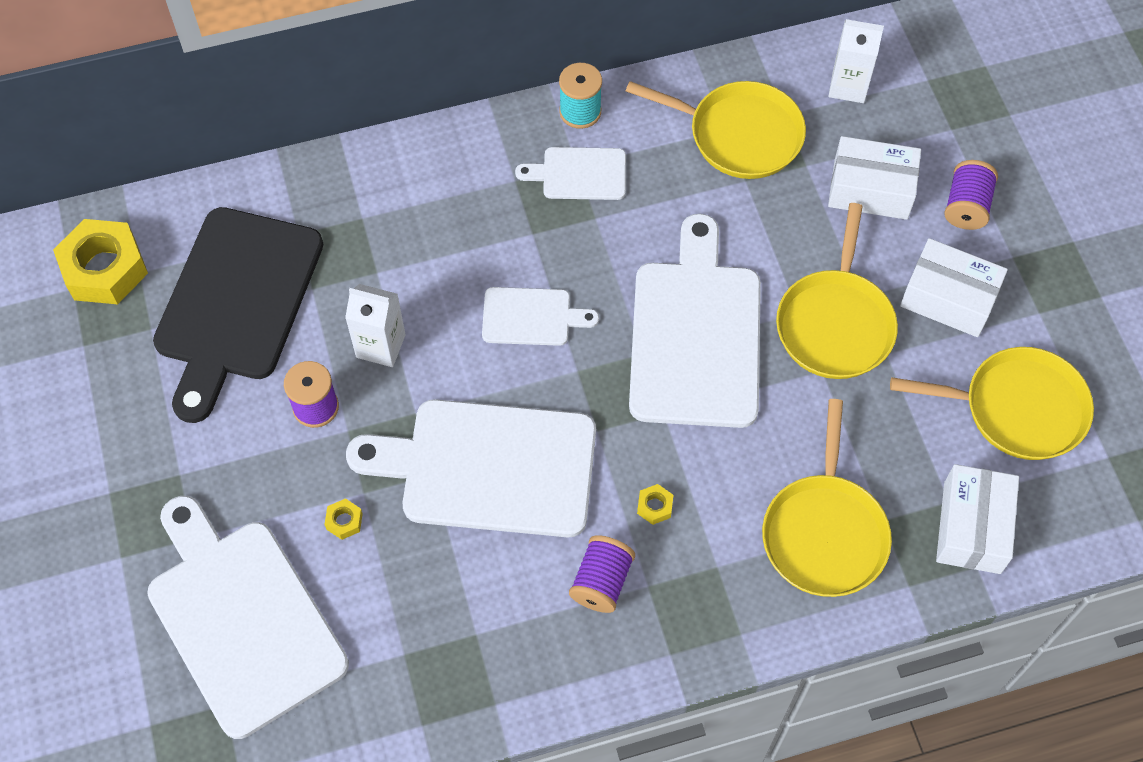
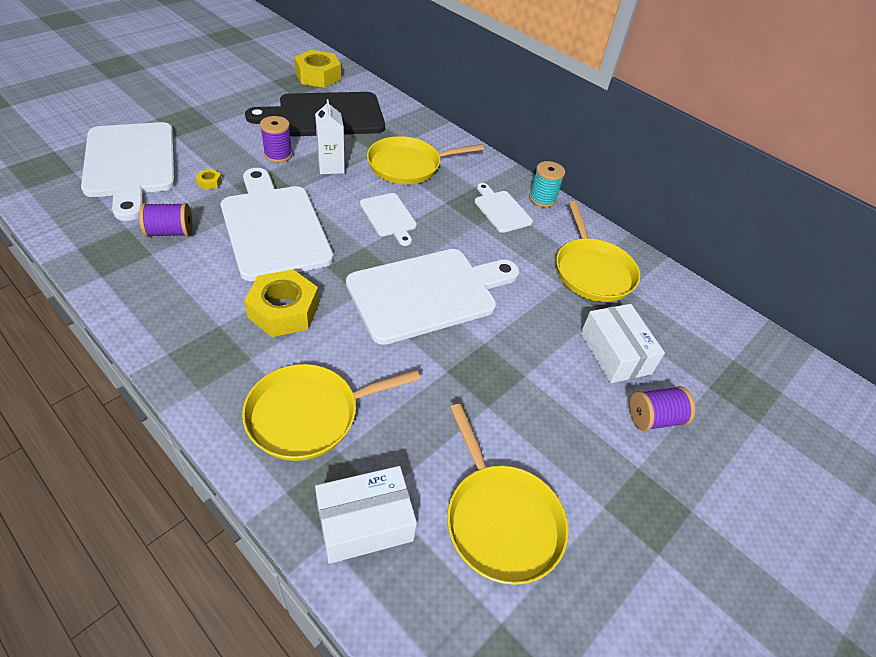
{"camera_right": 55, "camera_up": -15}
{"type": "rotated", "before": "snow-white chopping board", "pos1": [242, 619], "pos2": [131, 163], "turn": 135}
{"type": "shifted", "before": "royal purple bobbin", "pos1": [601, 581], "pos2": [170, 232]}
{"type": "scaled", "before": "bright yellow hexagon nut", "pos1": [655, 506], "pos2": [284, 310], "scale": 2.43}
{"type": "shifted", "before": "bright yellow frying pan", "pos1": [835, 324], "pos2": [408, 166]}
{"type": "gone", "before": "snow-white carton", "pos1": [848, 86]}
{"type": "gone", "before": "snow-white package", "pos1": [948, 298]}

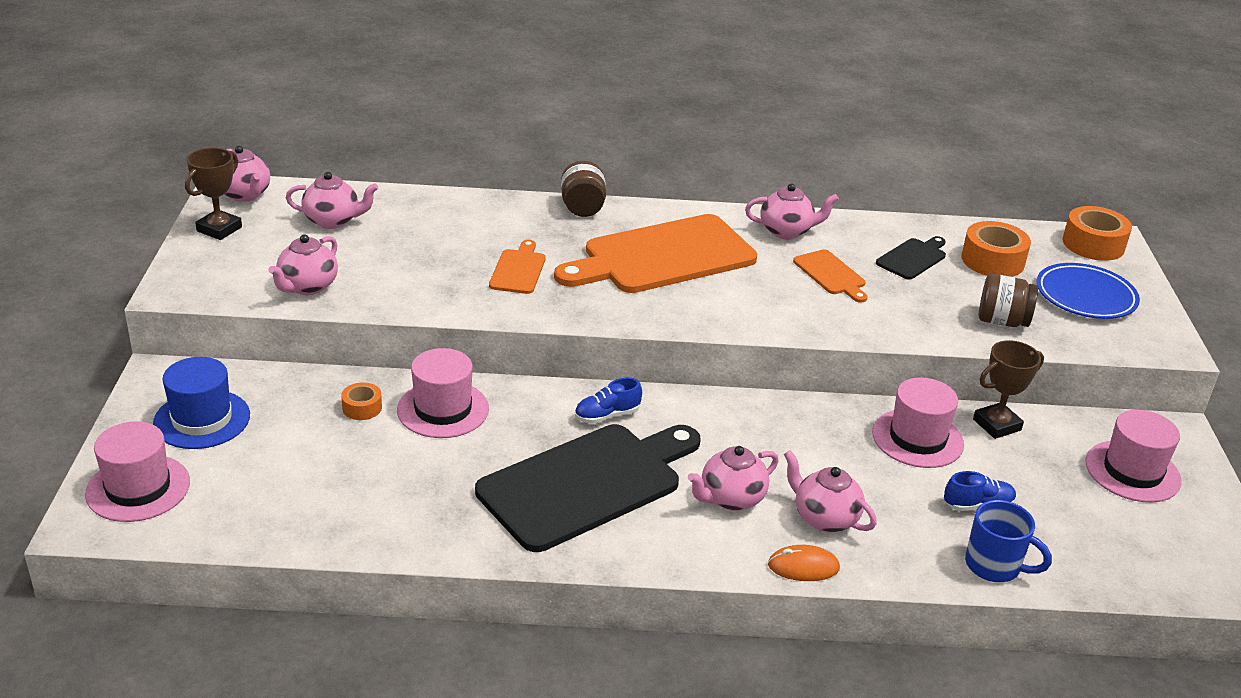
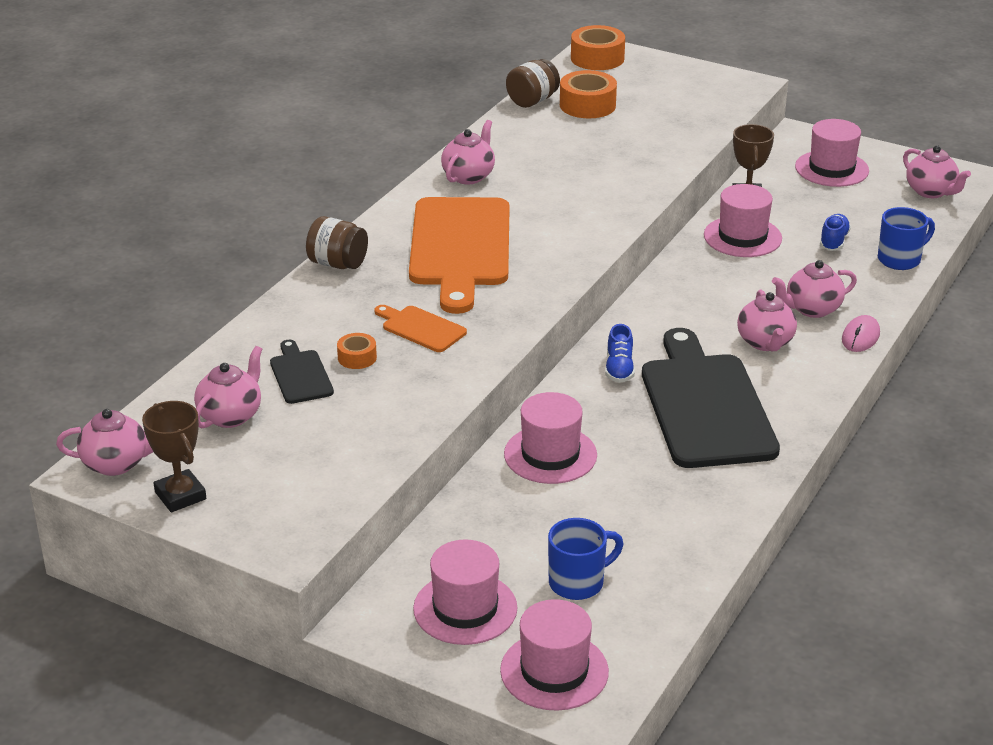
{"camera_right": -60, "camera_up": 0}
{"type": "shifted", "before": "black chopping board", "pos1": [913, 258], "pos2": [300, 375]}
{"type": "shifted", "before": "orange tape", "pos1": [362, 408], "pos2": [357, 357]}
{"type": "repainted", "before": "blue tall hat", "after": "rose-pink tall hat", "pos1": [202, 419], "pos2": [465, 608]}
{"type": "shifted", "before": "russet jar", "pos1": [1002, 321], "pos2": [532, 101]}
{"type": "new", "after": "blue tea mug", "pos2": [578, 582]}
{"type": "repainted", "before": "orange computer mouse", "after": "rose-pink computer mouse", "pos1": [803, 566], "pos2": [860, 337]}
{"type": "shifted", "before": "rose-pink tea pot", "pos1": [307, 287], "pos2": [931, 192]}
{"type": "gone", "before": "orange chopping board", "pos1": [831, 275]}
{"type": "gone", "before": "blue flat dish", "pos1": [1085, 296]}

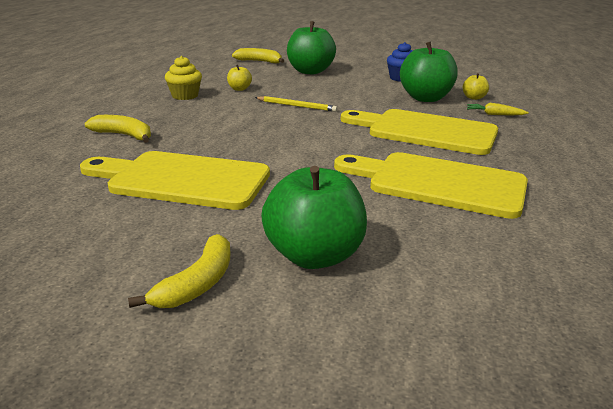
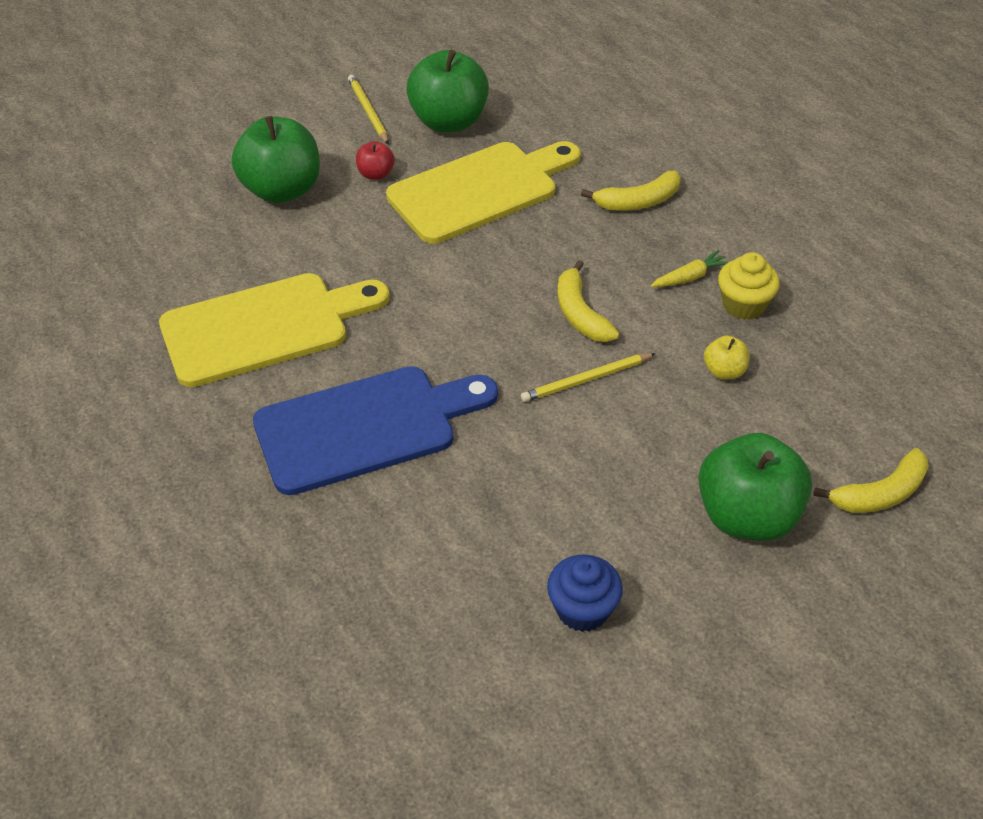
{"camera_right": 135, "camera_up": 20}
{"type": "repainted", "before": "bright yellow chopping board", "after": "blue chopping board", "pos1": [425, 131], "pos2": [365, 427]}
{"type": "new", "after": "bright yellow lead pencil", "pos2": [368, 111]}
{"type": "new", "after": "scarlet apple fruit", "pos2": [375, 174]}
{"type": "shifted", "before": "leaf-green apple fruit", "pos1": [425, 98], "pos2": [448, 122]}
{"type": "shifted", "before": "bright yellow banana fruit", "pos1": [197, 283], "pos2": [580, 314]}
{"type": "shifted", "before": "bright yellow root vegetable", "pos1": [494, 114], "pos2": [690, 277]}
{"type": "gone", "before": "bright yellow apple fruit", "pos1": [474, 98]}

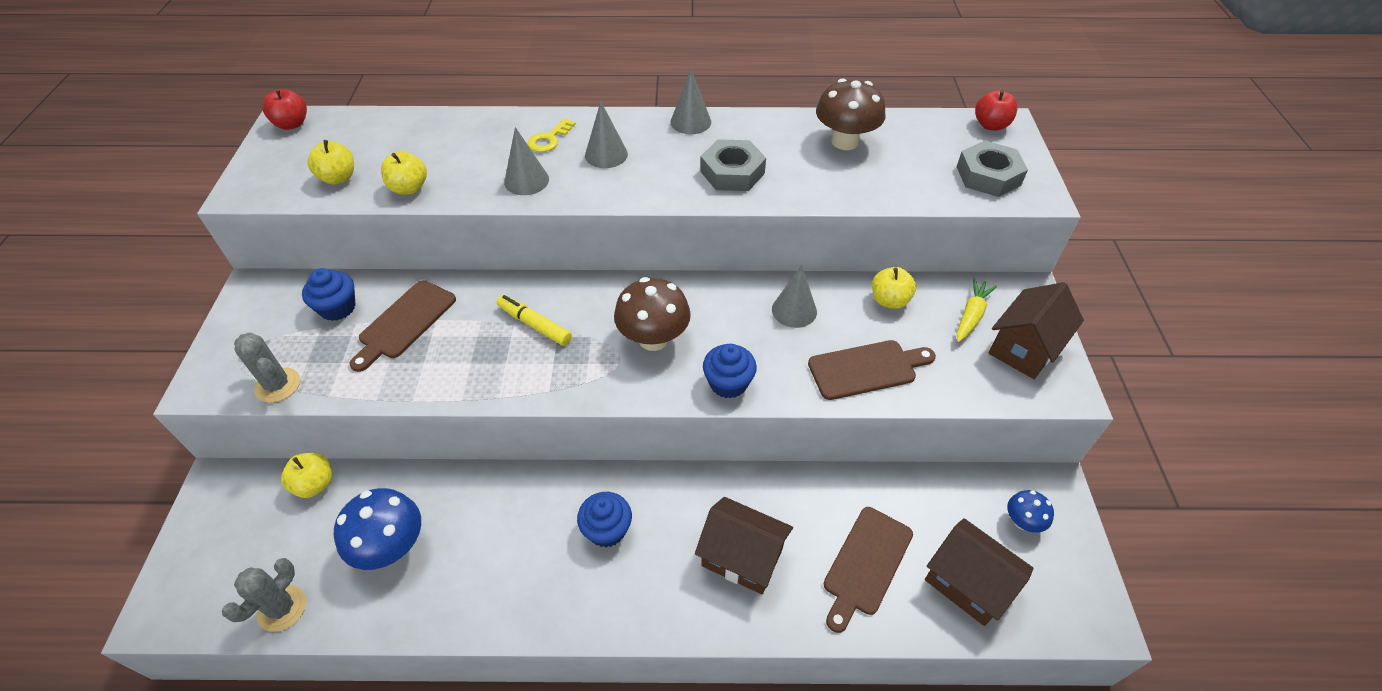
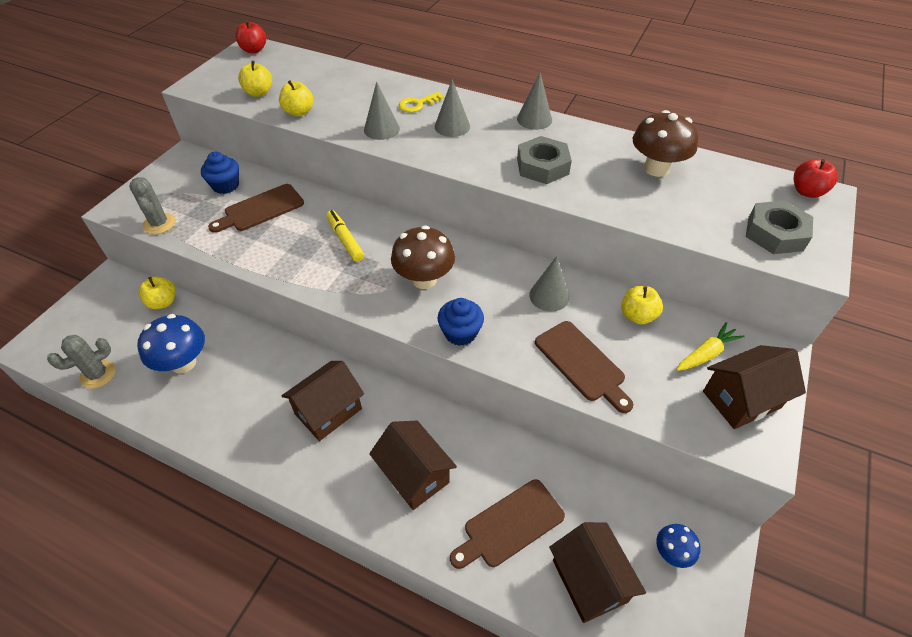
{"camera_right": 25, "camera_up": 0}
{"type": "swapped", "before": "blue fairy cake", "after": "russet cottage", "pos1": [607, 529], "pos2": [328, 411]}
{"type": "rotated", "before": "russet chopping board", "pos1": [866, 369], "pos2": [582, 364], "turn": 45}

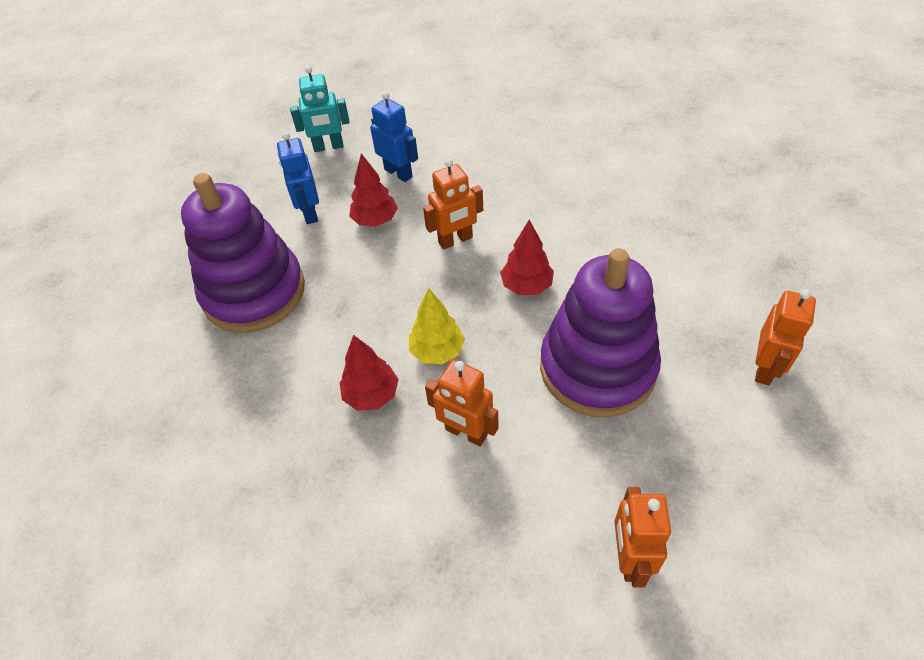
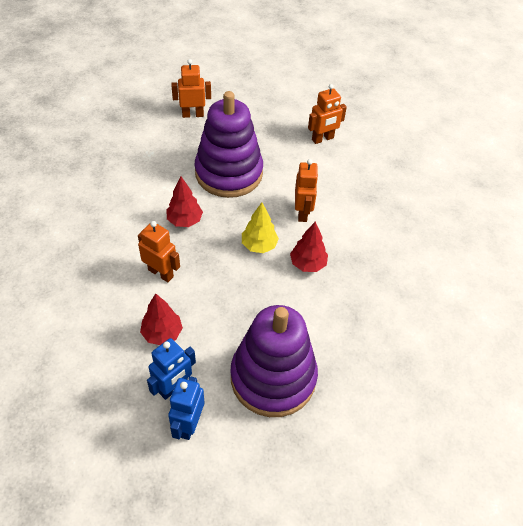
{"camera_right": -125, "camera_up": 0}
{"type": "shifted", "before": "blue robot figure", "pos1": [398, 173], "pos2": [188, 424]}
{"type": "gone", "before": "aqua robot figure", "pos1": [328, 147]}

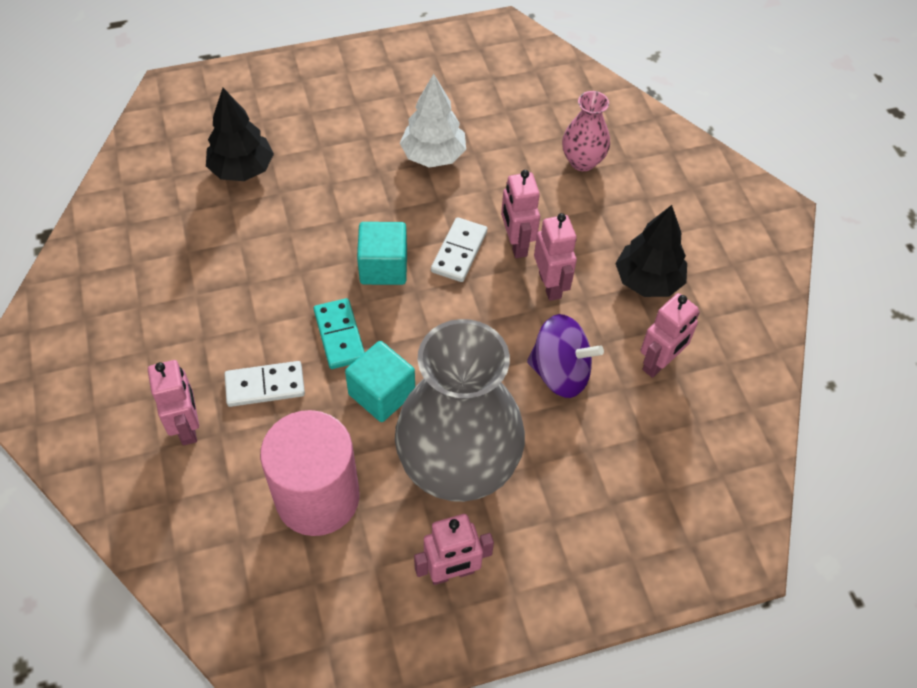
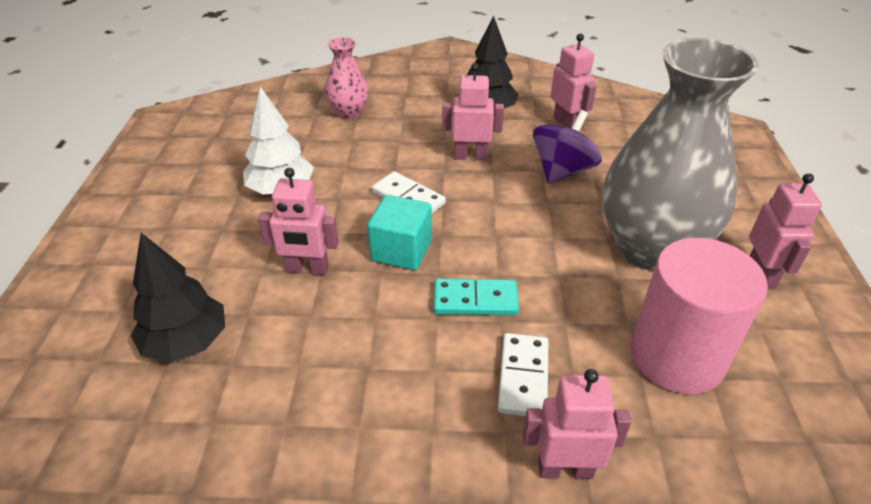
{"camera_right": -70, "camera_up": -15}
{"type": "shifted", "before": "rose-pink robot figure", "pos1": [516, 244], "pos2": [307, 269]}
{"type": "gone", "before": "aqua solid cube", "pos1": [382, 394]}

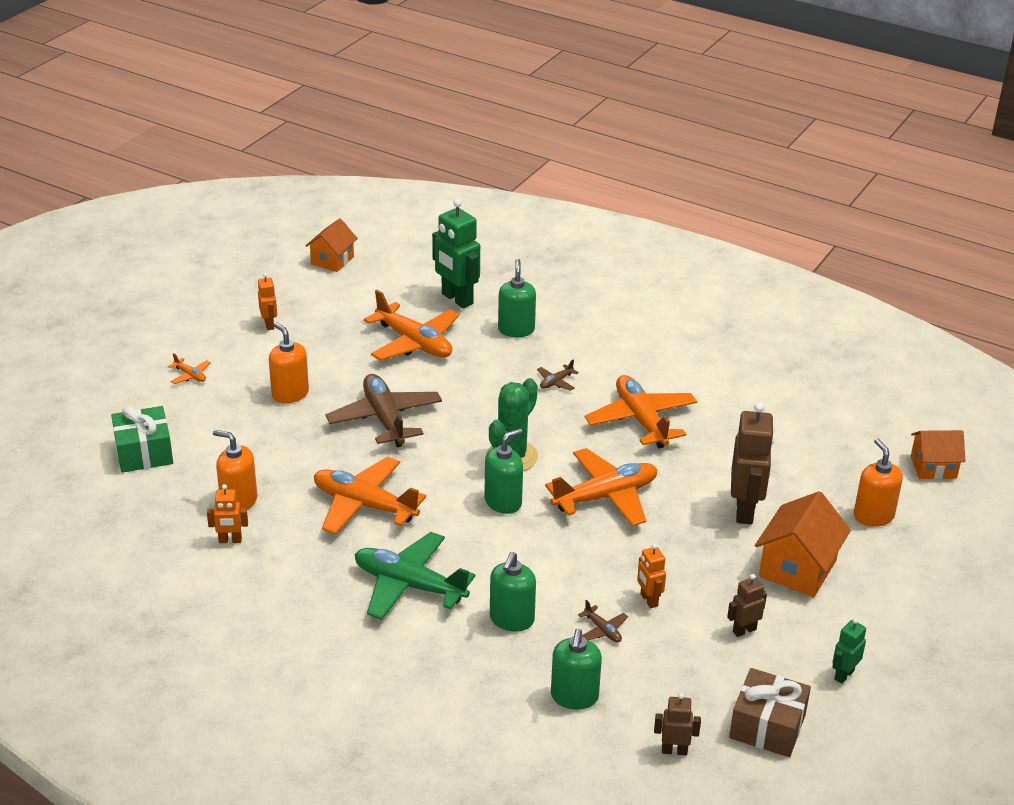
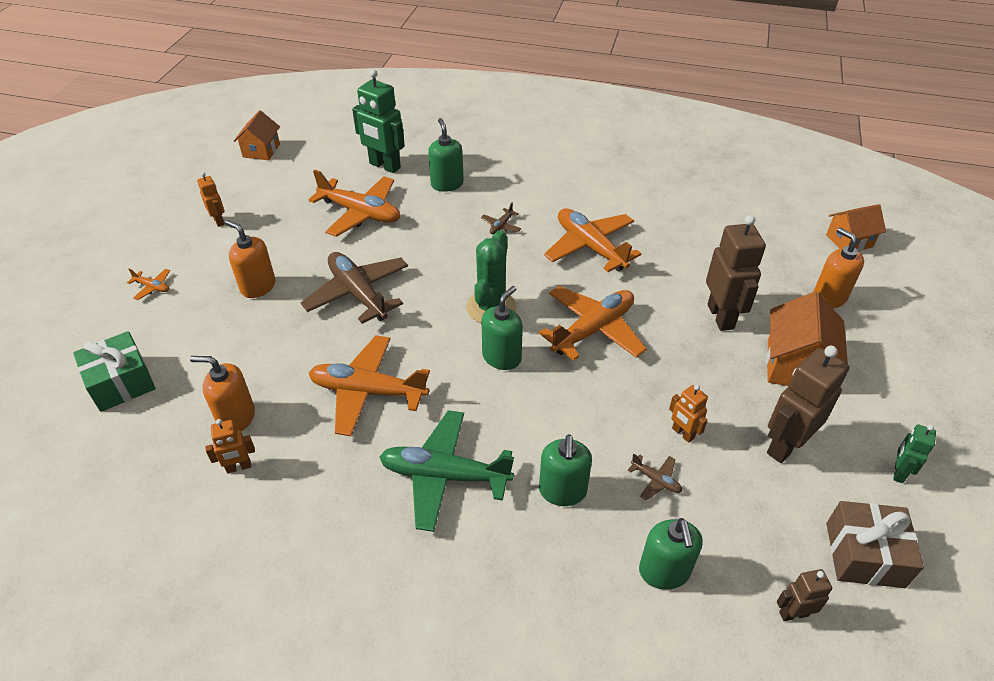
{"camera_right": -15, "camera_up": 10}
{"type": "scaled", "before": "russet robot figure", "pos1": [744, 630], "pos2": [785, 445], "scale": 1.92}

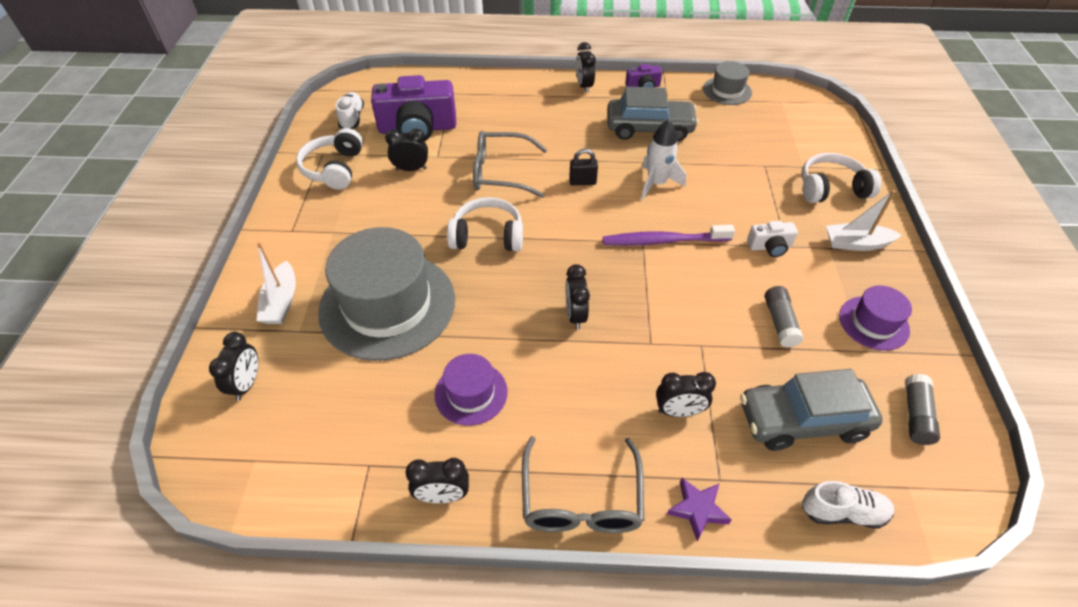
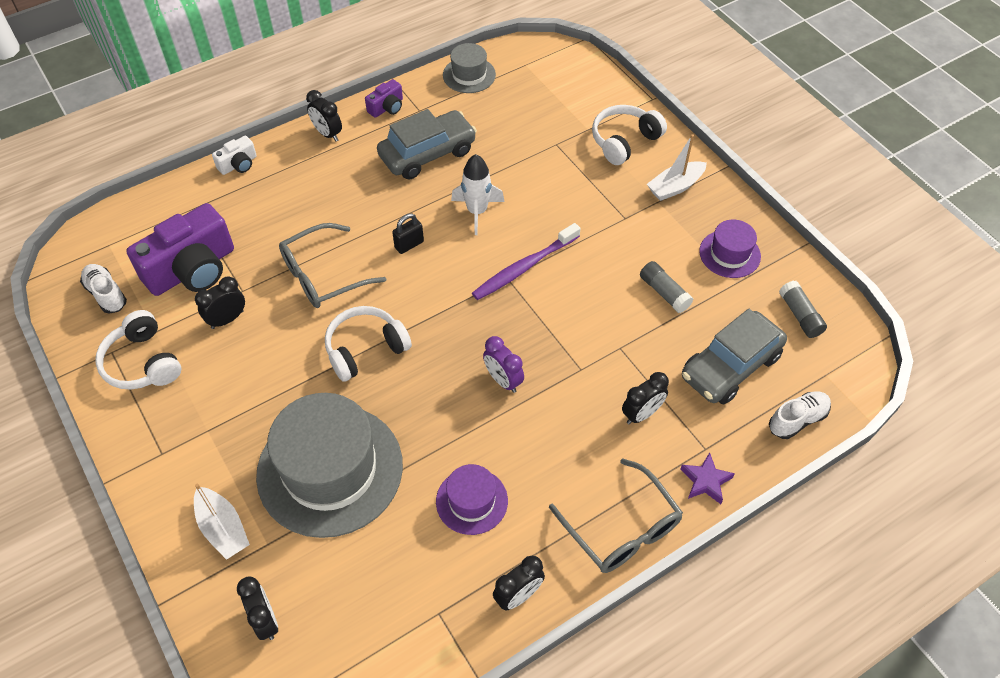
{"camera_right": -35, "camera_up": 5}
{"type": "shifted", "before": "snow-white photo camera", "pos1": [770, 247], "pos2": [238, 164]}
{"type": "repainted", "before": "black bedside clock", "after": "royal purple bedside clock", "pos1": [575, 315], "pos2": [503, 380]}

